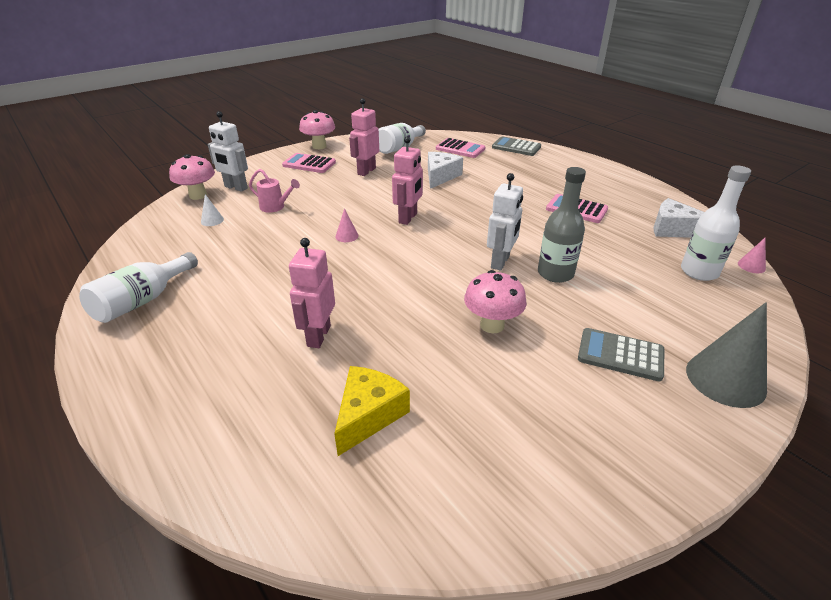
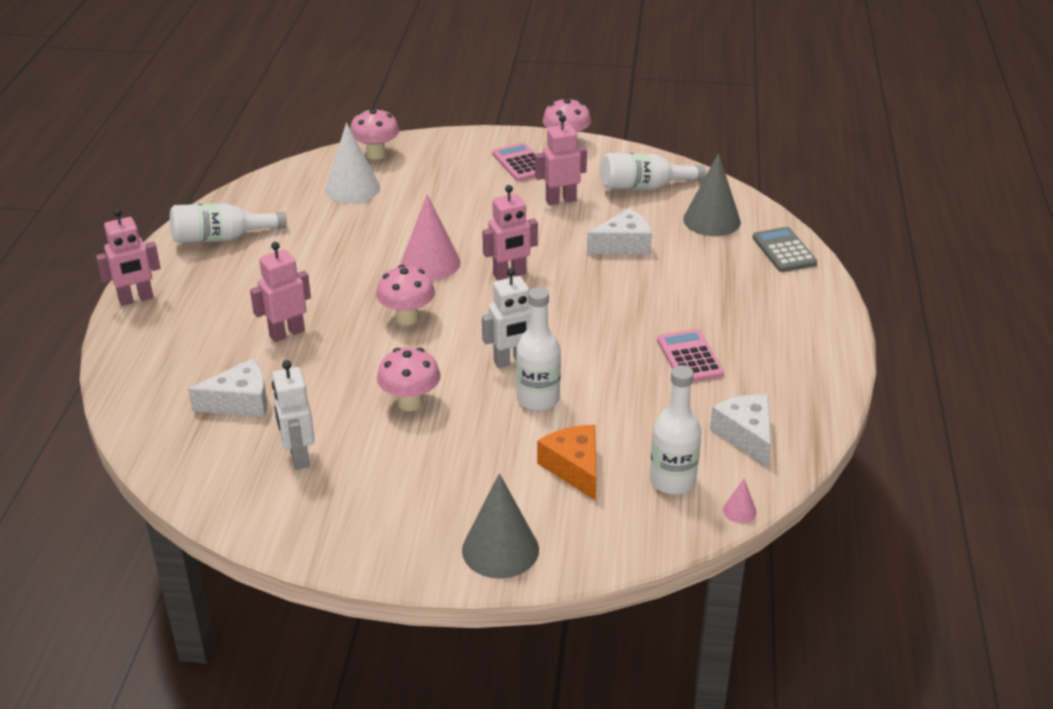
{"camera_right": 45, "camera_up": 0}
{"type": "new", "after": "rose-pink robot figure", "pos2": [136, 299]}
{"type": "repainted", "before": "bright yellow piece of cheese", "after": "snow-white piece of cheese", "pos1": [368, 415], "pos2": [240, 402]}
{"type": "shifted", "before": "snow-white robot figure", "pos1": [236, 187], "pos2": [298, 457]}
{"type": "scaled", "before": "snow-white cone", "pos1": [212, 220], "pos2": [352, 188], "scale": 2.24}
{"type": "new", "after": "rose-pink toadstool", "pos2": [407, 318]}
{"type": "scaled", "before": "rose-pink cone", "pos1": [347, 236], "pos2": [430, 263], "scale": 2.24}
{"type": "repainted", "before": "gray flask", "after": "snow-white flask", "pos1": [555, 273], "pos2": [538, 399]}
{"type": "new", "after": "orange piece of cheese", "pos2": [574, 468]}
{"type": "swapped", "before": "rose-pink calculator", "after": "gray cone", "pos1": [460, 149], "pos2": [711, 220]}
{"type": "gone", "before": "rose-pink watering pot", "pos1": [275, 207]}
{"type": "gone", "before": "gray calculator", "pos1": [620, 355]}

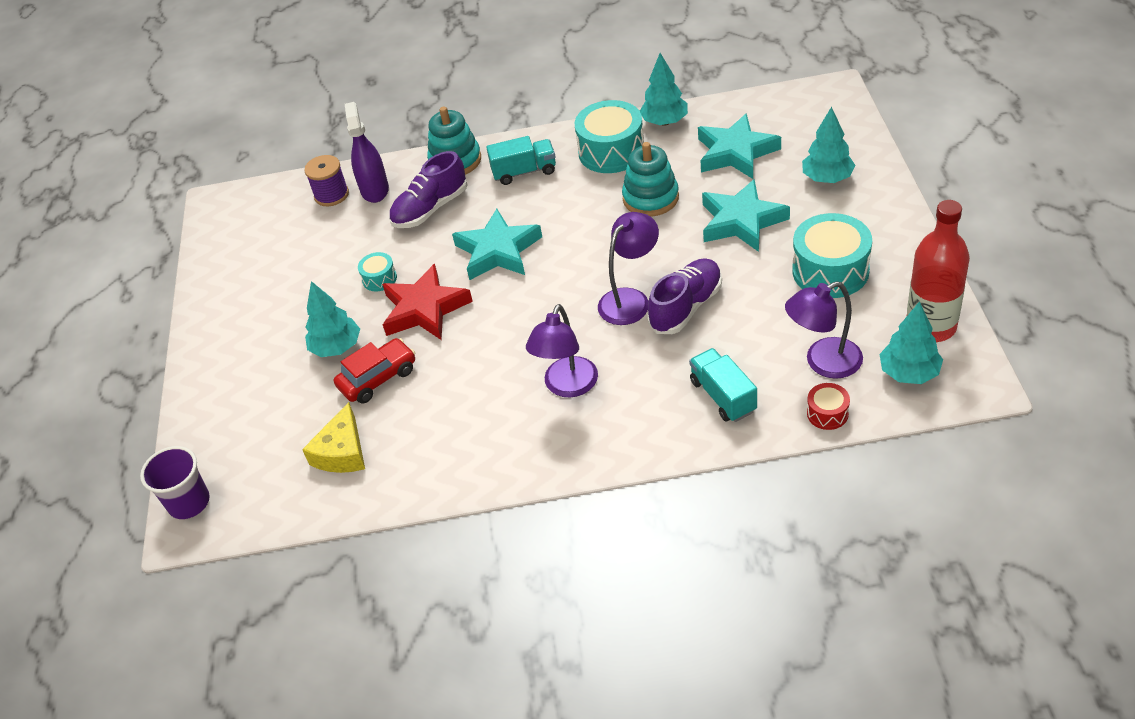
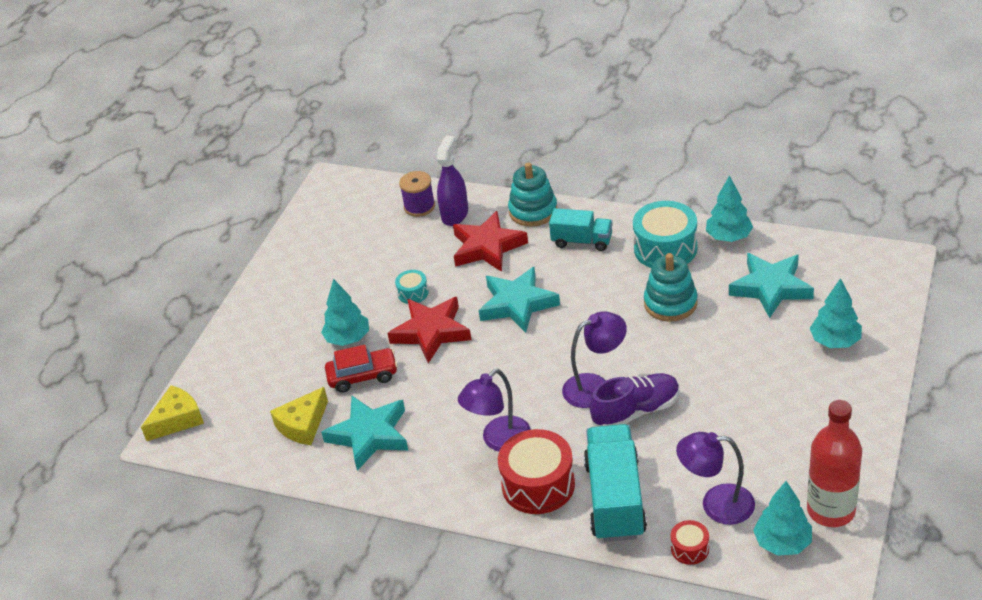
{"camera_right": 25, "camera_up": -5}
{"type": "swapped", "before": "royal purple beaker", "after": "bright yellow piece of cheese", "pos1": [189, 503], "pos2": [177, 420]}
{"type": "shifted", "before": "aqua five-pointed star", "pos1": [741, 221], "pos2": [369, 435]}
{"type": "swapped", "before": "royal purple sneaker", "after": "scarlet five-pointed star", "pos1": [430, 209], "pos2": [487, 247]}
{"type": "new", "after": "scarlet snare drum", "pos2": [538, 485]}
{"type": "scaled", "before": "aqua truck", "pos1": [723, 396], "pos2": [615, 499], "scale": 1.67}
{"type": "gone", "before": "aqua snare drum", "pos1": [830, 271]}

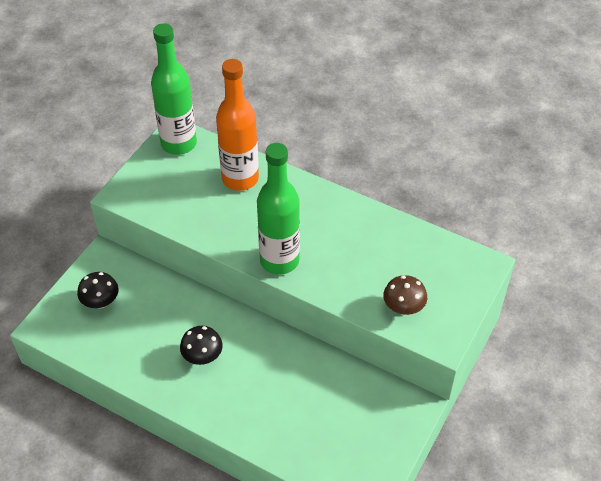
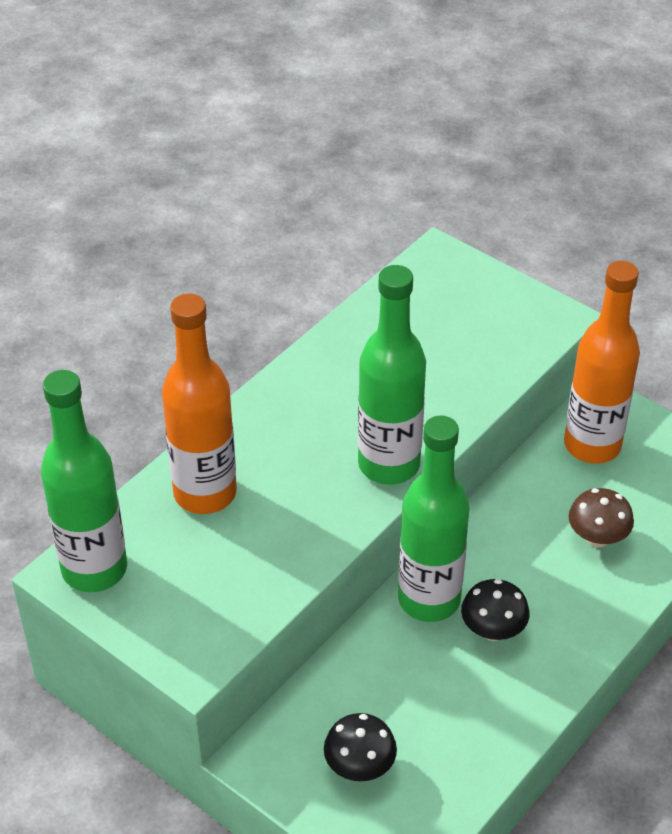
{"camera_right": -80, "camera_up": -5}
{"type": "new", "after": "leaf-green flask", "pos2": [429, 599]}
{"type": "new", "after": "orange flask", "pos2": [592, 445]}
{"type": "shifted", "before": "russet toadstool", "pos1": [403, 308], "pos2": [597, 538]}

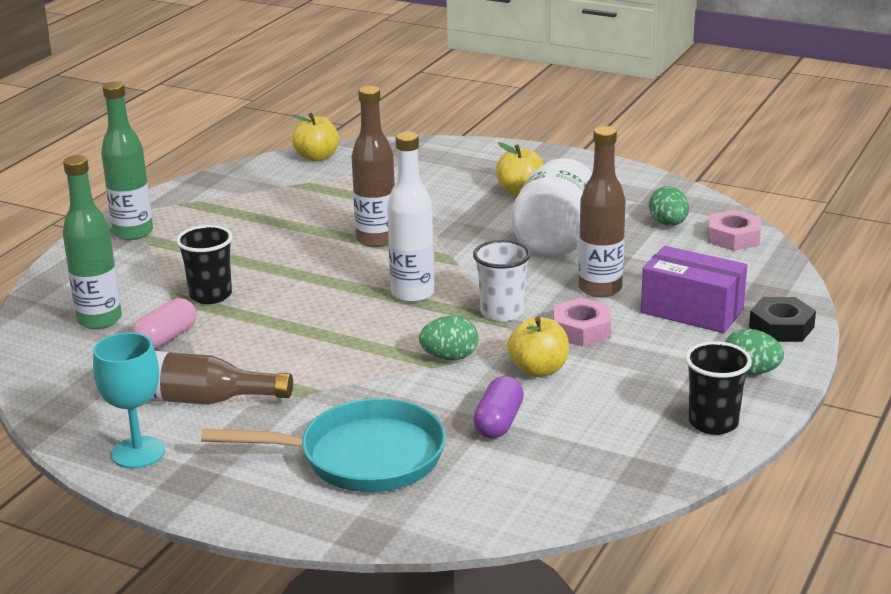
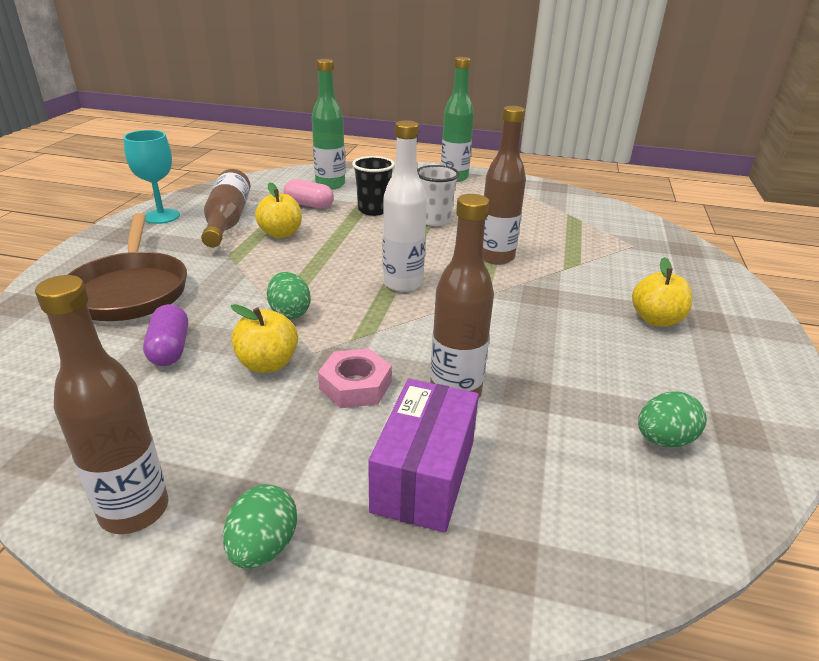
{"camera_right": 75, "camera_up": 5}
{"type": "swapped", "before": "black beaker", "after": "russet flask", "pos1": [713, 423], "pos2": [134, 510]}
{"type": "repainted", "before": "aqua frying pan", "after": "russet frying pan", "pos1": [362, 457], "pos2": [130, 290]}
{"type": "rotated", "before": "royal purple capsule", "pos1": [498, 422], "pos2": [170, 349], "turn": 75}
{"type": "shifted", "before": "bright yellow apple fruit", "pos1": [317, 157], "pos2": [281, 234]}
{"type": "shifted", "before": "snow-white beaker", "pos1": [502, 312], "pos2": [434, 220]}
{"type": "gone", "before": "snow-white jar", "pos1": [556, 241]}
{"type": "gone", "before": "rose-pink hexagon nut", "pos1": [733, 237]}
{"type": "gone", "before": "black hexagon nut", "pos1": [781, 327]}

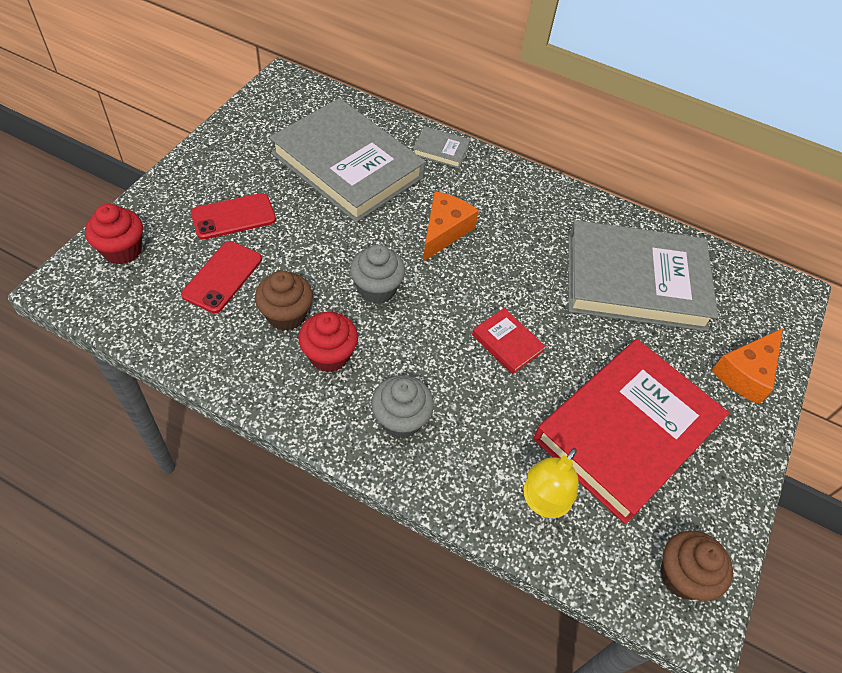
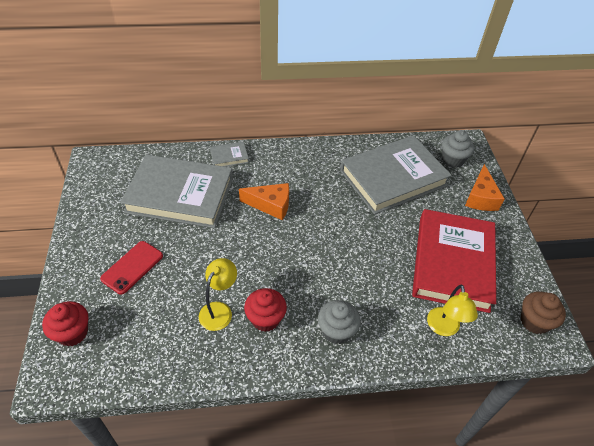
{"camera_right": -30, "camera_up": -5}
{"type": "swapped", "before": "russet fairy cake", "after": "bright yellow lamp", "pos1": [286, 315], "pos2": [219, 310]}
{"type": "rotated", "before": "orange piece of cheese", "pos1": [444, 231], "pos2": [271, 205], "turn": 105}
{"type": "shifted", "before": "gray fairy cake", "pos1": [376, 289], "pos2": [453, 160]}
{"type": "gone", "before": "scarlet phone", "pos1": [222, 277]}
{"type": "gone", "before": "scarlet hardcover", "pos1": [507, 343]}

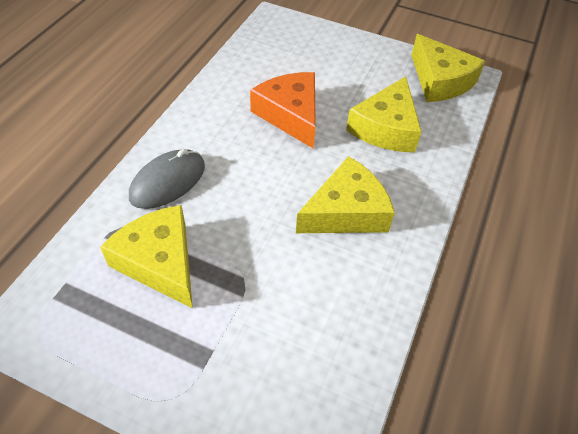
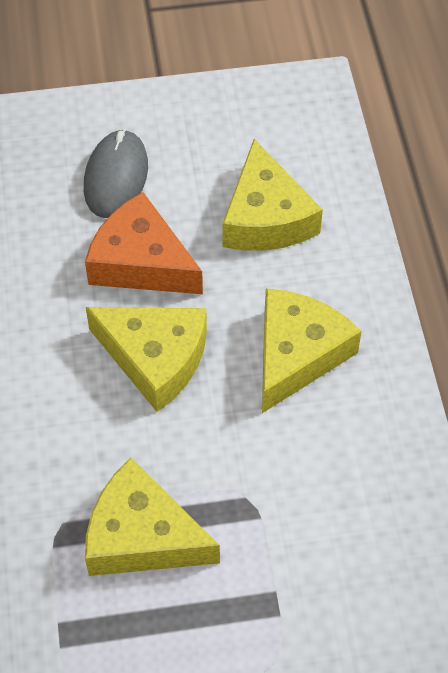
{"camera_right": -30, "camera_up": 5}
{"type": "shifted", "before": "gray computer mouse", "pos1": [168, 181], "pos2": [116, 177]}
{"type": "shifted", "before": "bright yellow piece of cheese", "pos1": [440, 81], "pos2": [155, 359]}

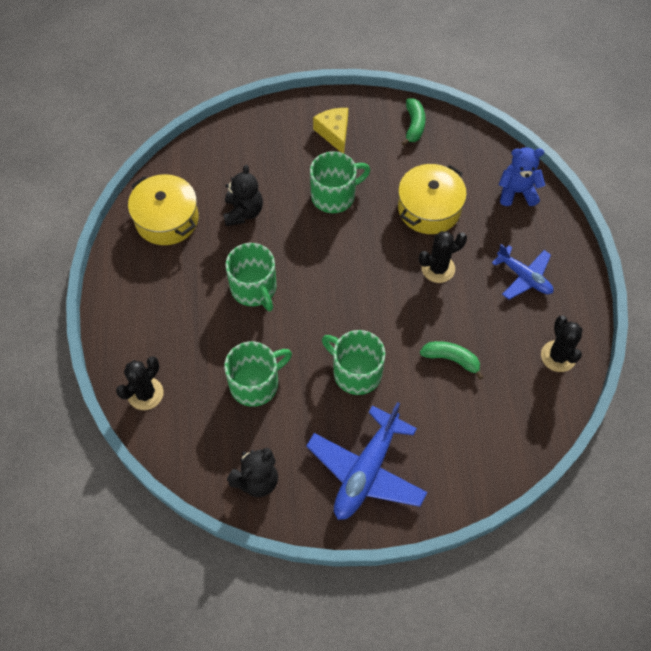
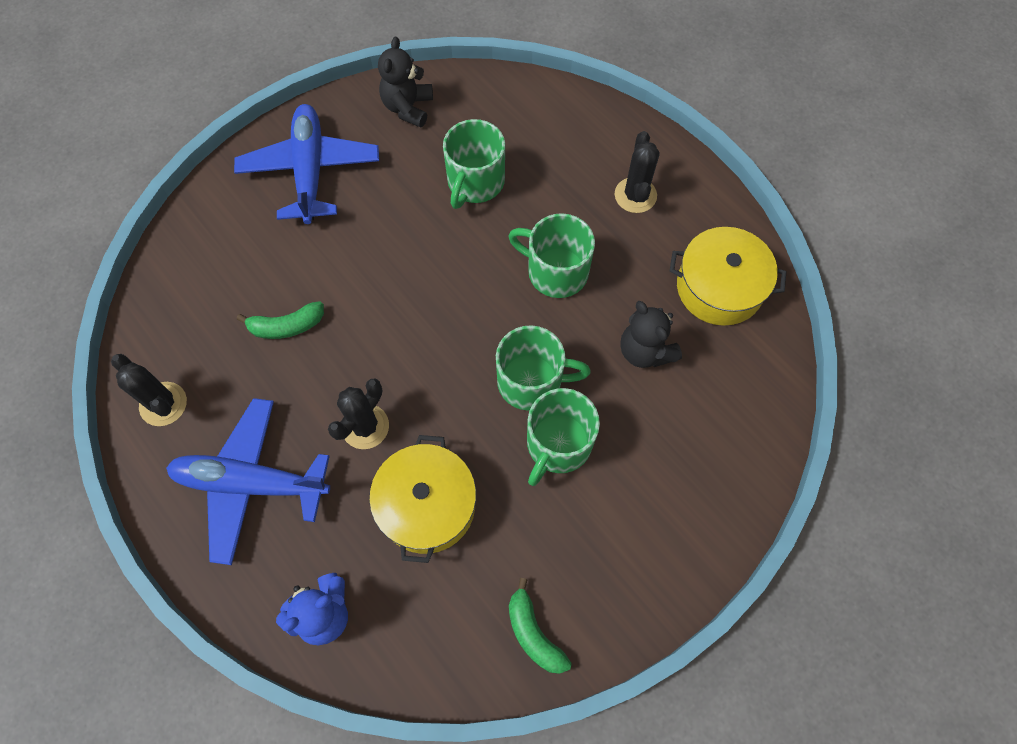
{"camera_right": 145, "camera_up": 5}
{"type": "scaled", "before": "blue aeroplane", "pos1": [524, 277], "pos2": [251, 483], "scale": 1.65}
{"type": "shifted", "before": "leaf-green tea mug", "pos1": [356, 372], "pos2": [531, 381]}
{"type": "shifted", "before": "black saguaro cactus", "pos1": [145, 393], "pos2": [635, 195]}
{"type": "gone", "before": "bright yellow piece of cheese", "pos1": [334, 133]}

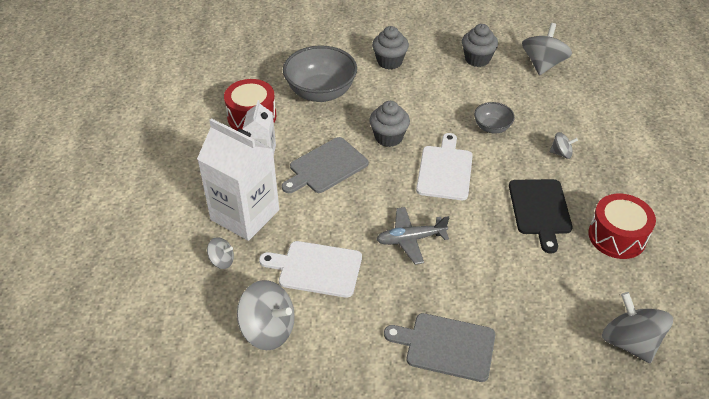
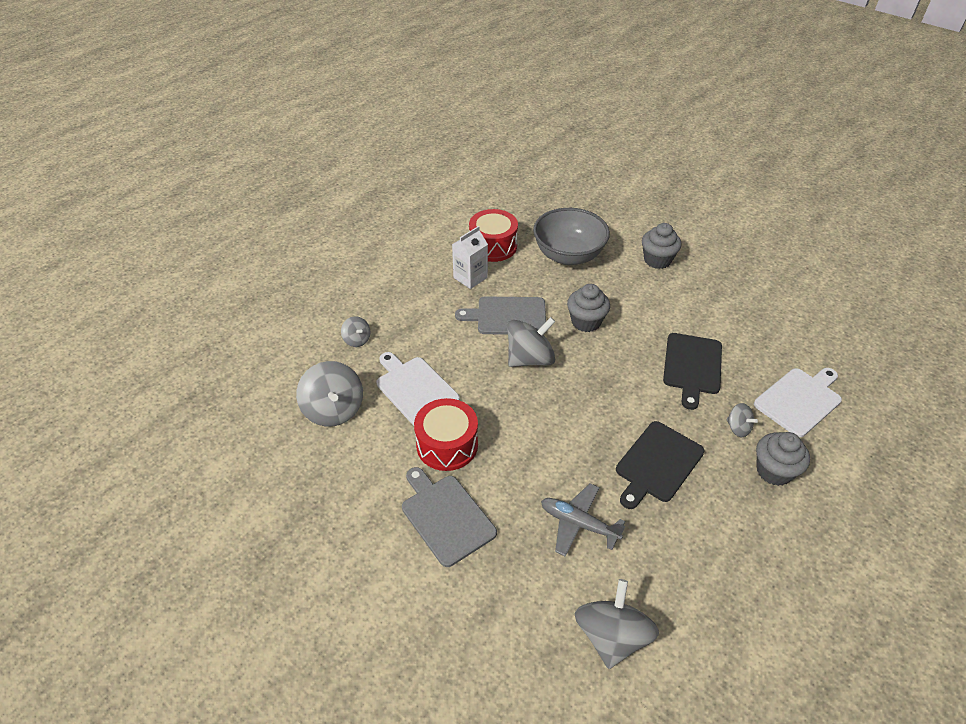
{"camera_right": 40, "camera_up": 0}
{"type": "shifted", "before": "scarlet snare drum", "pos1": [617, 236], "pos2": [447, 445]}
{"type": "shifted", "before": "gray whirligig", "pos1": [543, 64], "pos2": [530, 359]}
{"type": "shifted", "before": "gray aeroplane", "pos1": [410, 239], "pos2": [578, 524]}
{"type": "swapped", "before": "gray serving bowl", "after": "black chopping board", "pos1": [492, 127], "pos2": [692, 366]}
{"type": "shifted", "before": "snow-white chopping board", "pos1": [445, 170], "pos2": [799, 400]}
{"type": "shifted", "before": "gray fairy cake", "pos1": [477, 59], "pos2": [774, 471]}
{"type": "gone", "before": "snow-white carton", "pos1": [245, 215]}

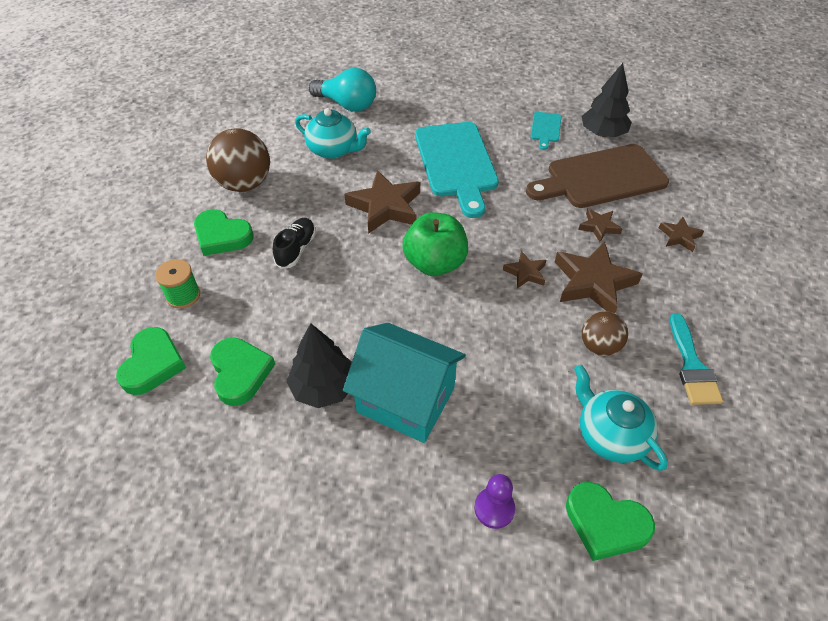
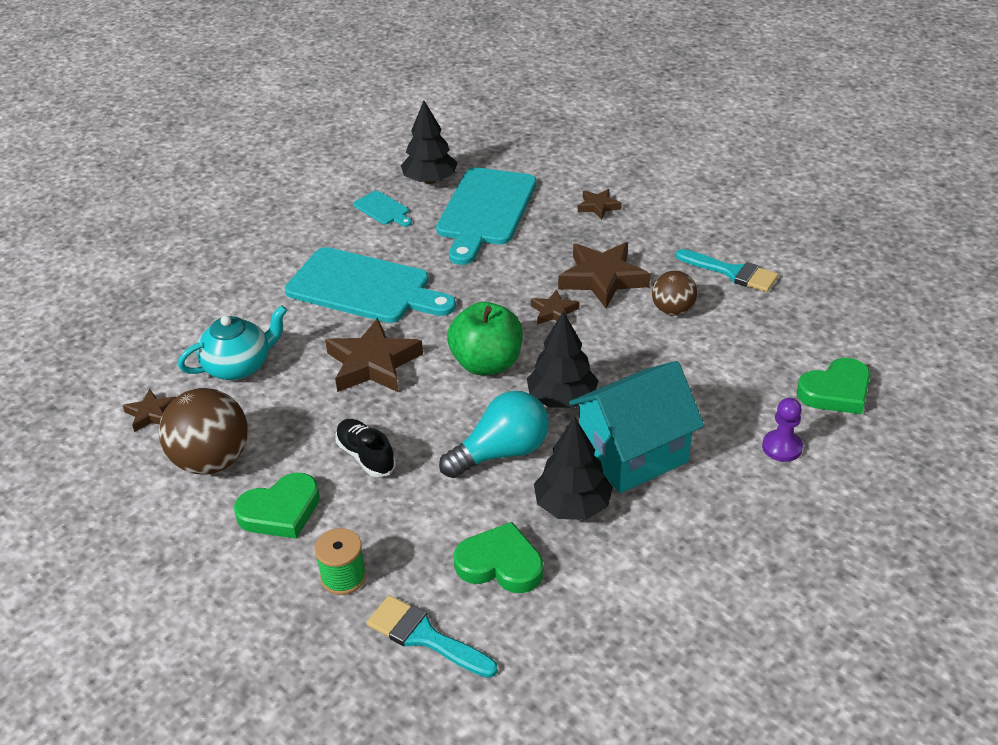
{"camera_right": -55, "camera_up": -10}
{"type": "shifted", "before": "russet five-pointed star", "pos1": [599, 227], "pos2": [151, 414]}
{"type": "swapped", "before": "leaf-green heart", "after": "aqua brush", "pos1": [152, 364], "pos2": [424, 636]}
{"type": "repainted", "before": "russet chopping board", "after": "aqua chopping board", "pos1": [601, 177], "pos2": [485, 211]}
{"type": "shifted", "before": "aqua light bulb", "pos1": [347, 105], "pos2": [501, 452]}
{"type": "new", "after": "black tree", "pos2": [562, 399]}
{"type": "gone", "before": "aqua tea pot", "pos1": [610, 435]}

